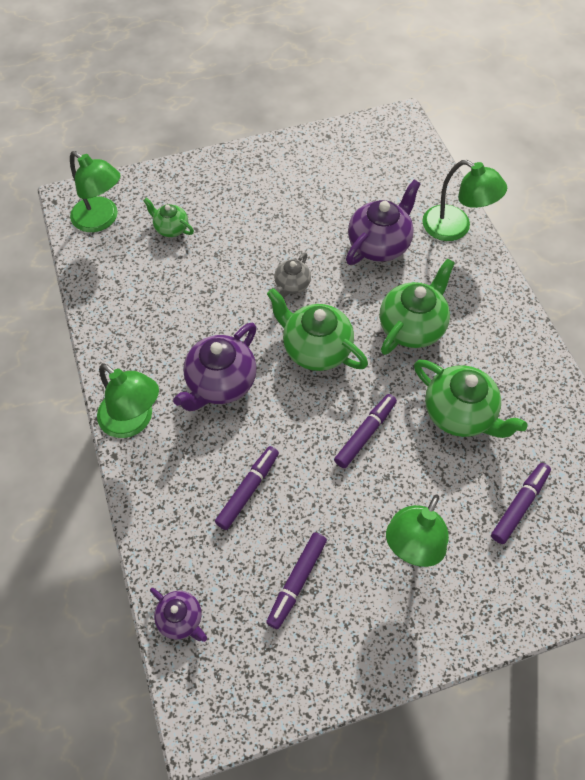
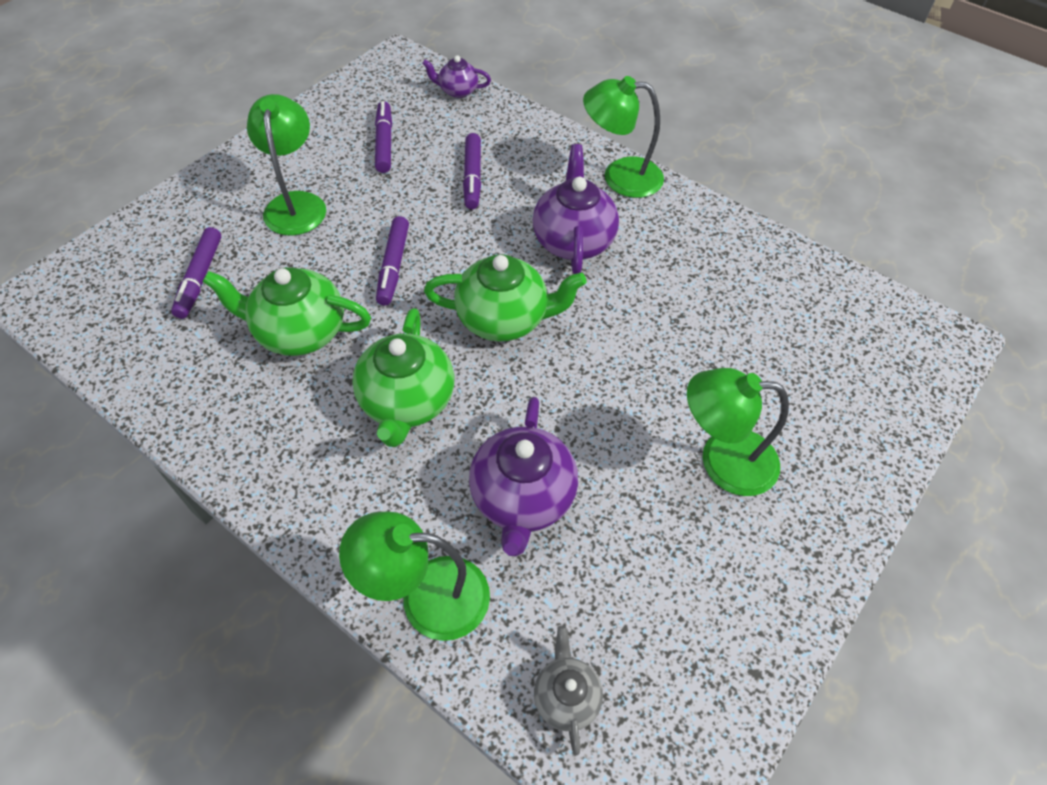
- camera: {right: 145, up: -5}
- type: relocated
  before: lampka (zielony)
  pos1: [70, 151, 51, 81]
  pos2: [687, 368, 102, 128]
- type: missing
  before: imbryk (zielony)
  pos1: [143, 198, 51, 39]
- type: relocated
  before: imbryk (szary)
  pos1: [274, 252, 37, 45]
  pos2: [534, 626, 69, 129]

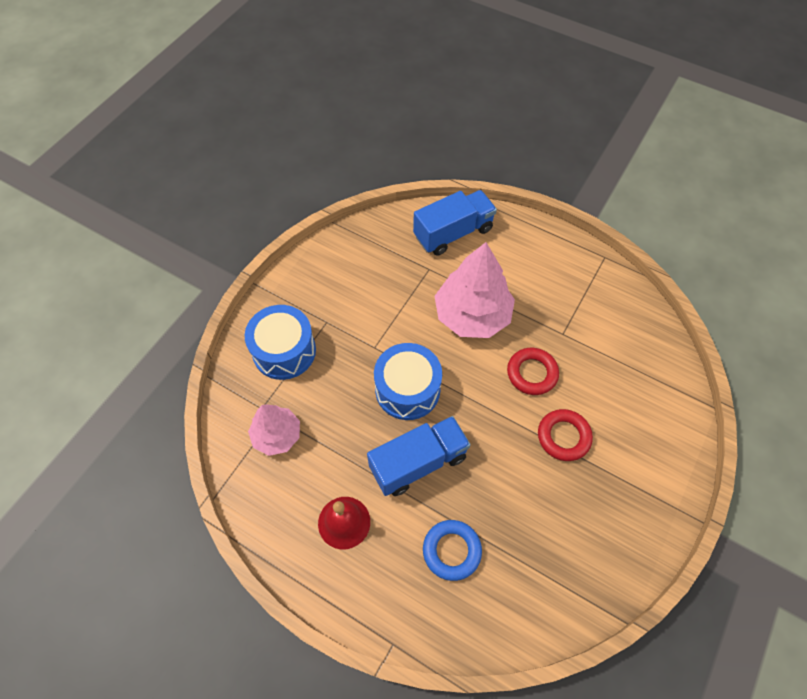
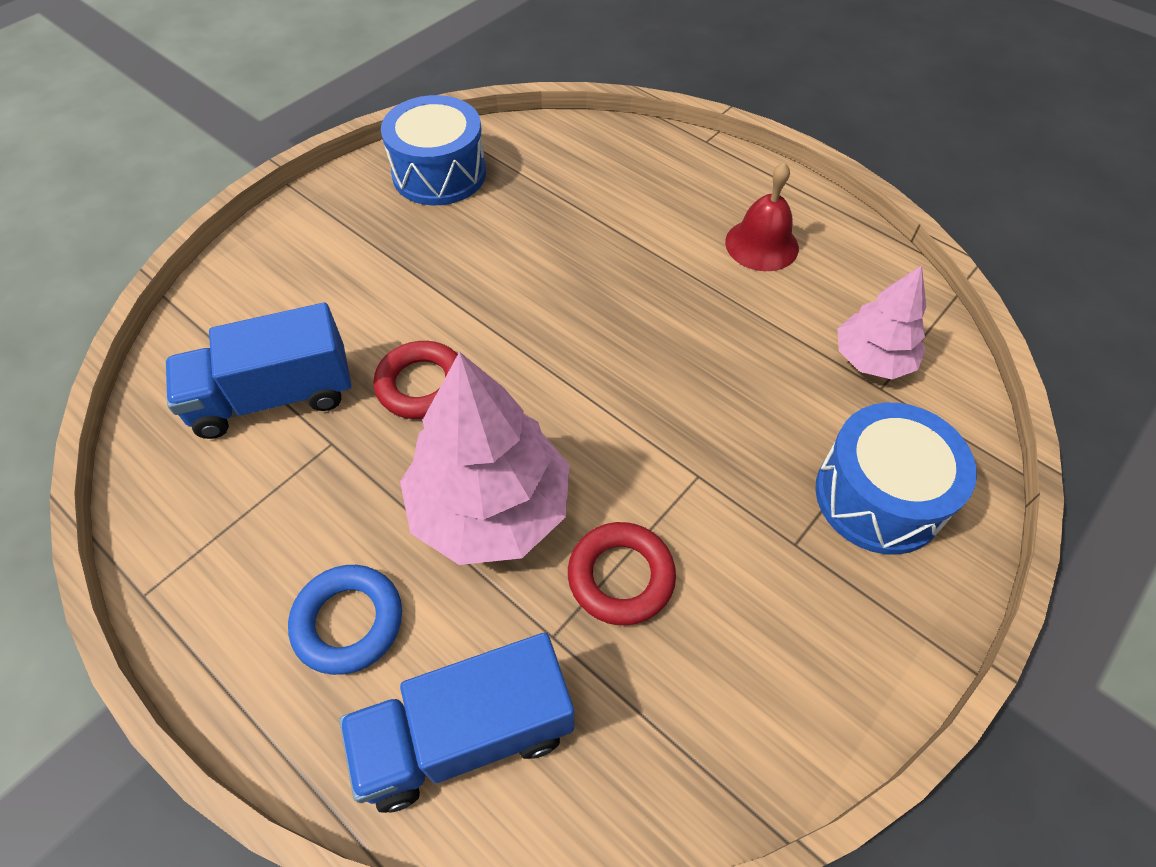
- camera: {right: -170, up: -5}
- type: relocated
  before: ciężarówka (niebieski)
  pos1: [367, 416, 103, 80]
  pos2: [166, 303, 186, 136]
- type: relocated
  before: bęben (niebieski)
  pos1: [374, 343, 68, 77]
  pos2: [381, 95, 105, 110]
- type: relocated
  before: pierścień (niebieski)
  pos1: [423, 520, 59, 61]
  pos2: [288, 565, 114, 110]
- type: relocated
  before: pierścień (czerwony)
  pos1: [538, 409, 55, 52]
  pos2: [568, 522, 108, 103]

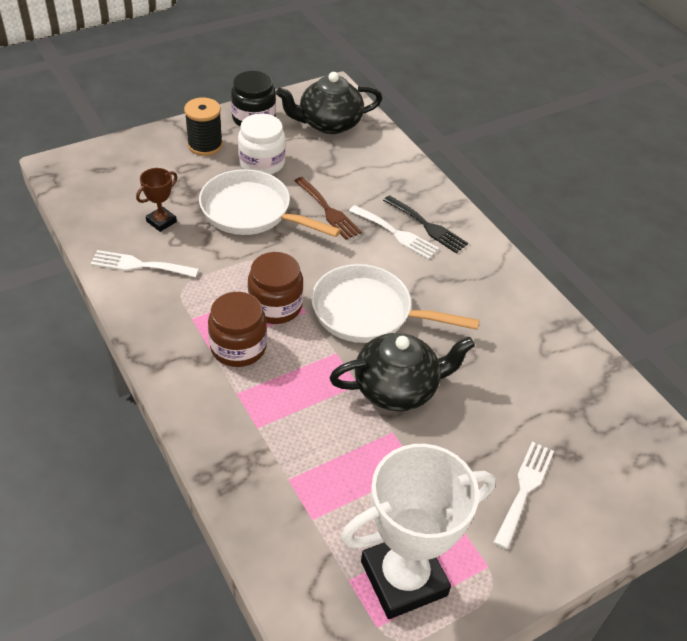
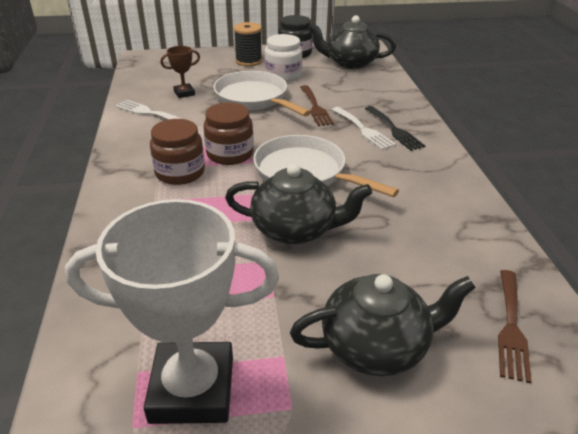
- camera: {right: 25, up: -10}
- type: exchanged
  before: widelec (biały)
  after: imbryk (czarny)
  pos1: [493, 442, 61, 107]
  pos2: [290, 274, 186, 102]
- type: appeared
  after: widelec (brązowy)
  pos2: [498, 270, 34, 113]

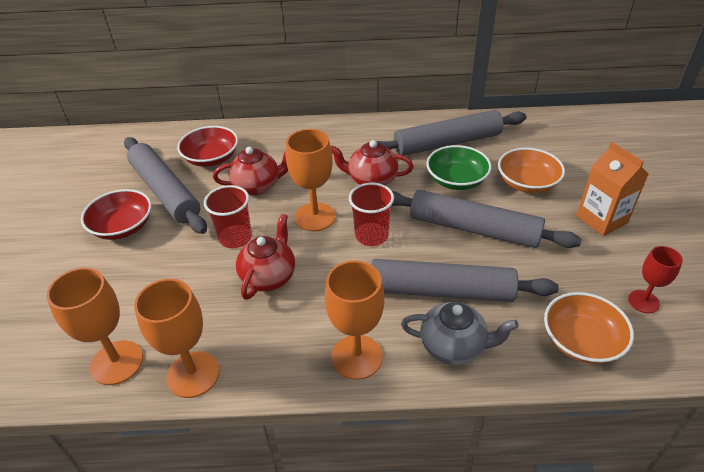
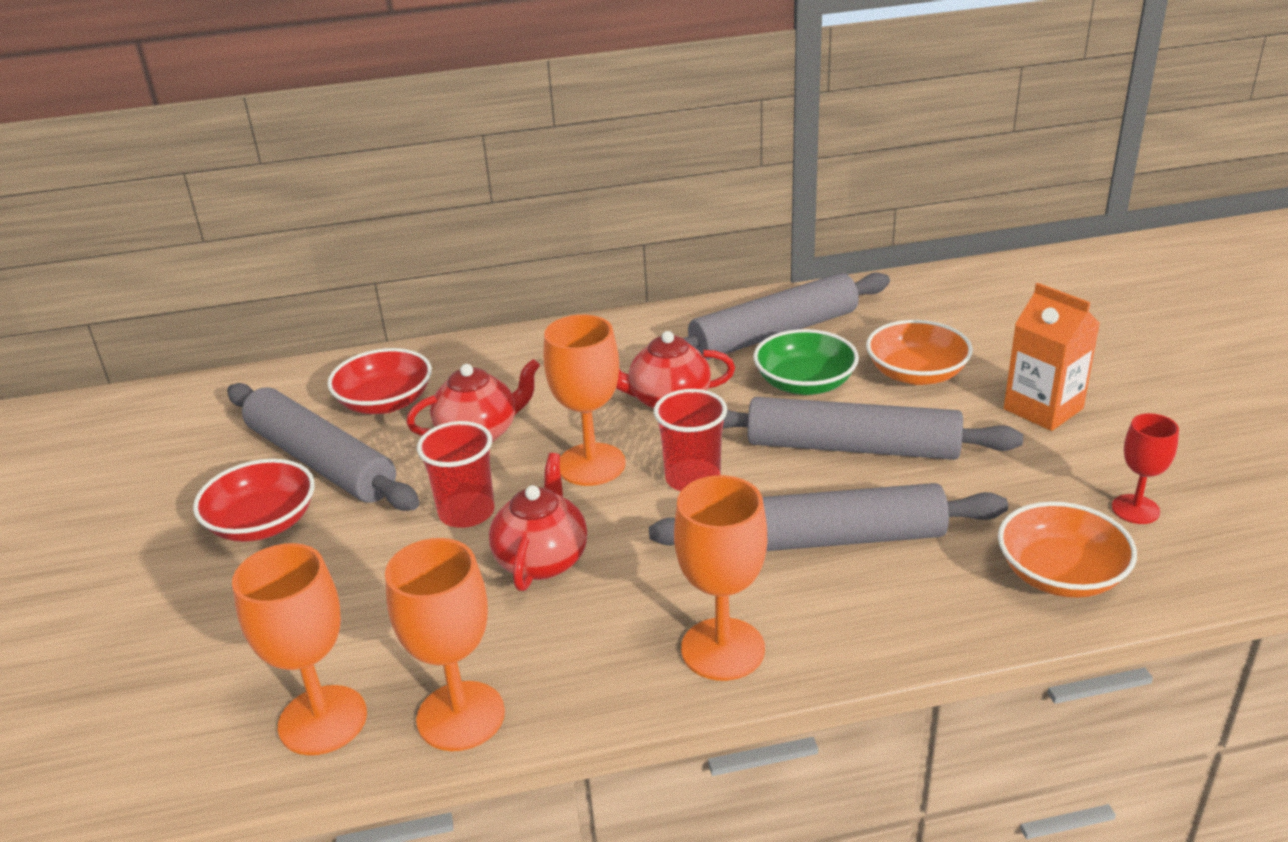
- camera: {right: -10, up: -10}
- type: missing
  before: imbryk (szary)
  pos1: [401, 302, 118, 63]

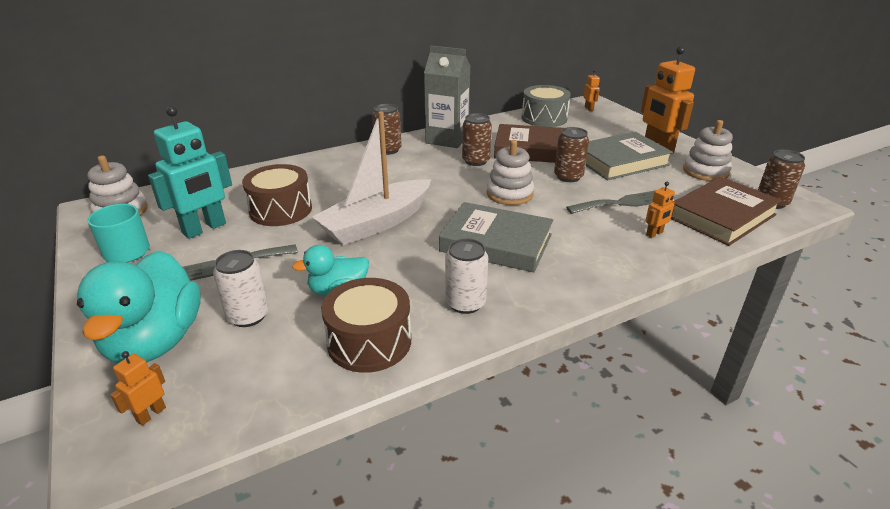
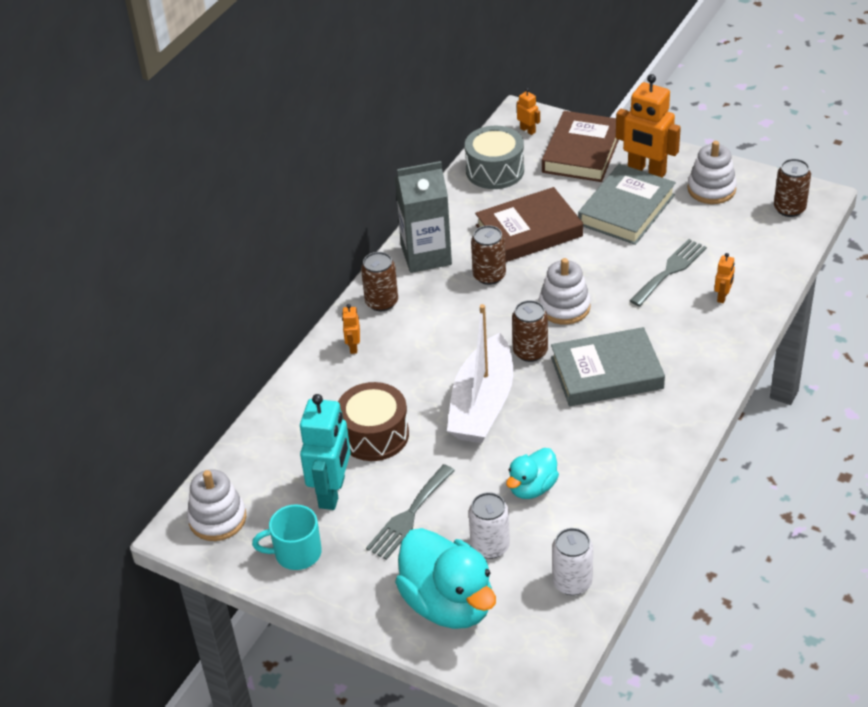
- camera: {right: -30, up: 10}
- type: relocated
  before: robot (pomarańczowy)
  pos1: [110, 351, 56, 75]
  pos2: [342, 304, 18, 50]
- type: missing
  before: bęben (brązowy)
  pos1: [321, 278, 90, 95]
- type: relocated
  before: puszka (biały)
  pos1: [445, 238, 43, 76]
  pos2: [552, 528, 41, 67]
- type: relocated
  before: puszka (brązowy)
  pos1: [554, 127, 35, 55]
  pos2: [512, 300, 36, 62]
- type: relocated
  before: książka (brązowy)
  pos1: [671, 177, 111, 69]
  pos2: [542, 111, 77, 71]

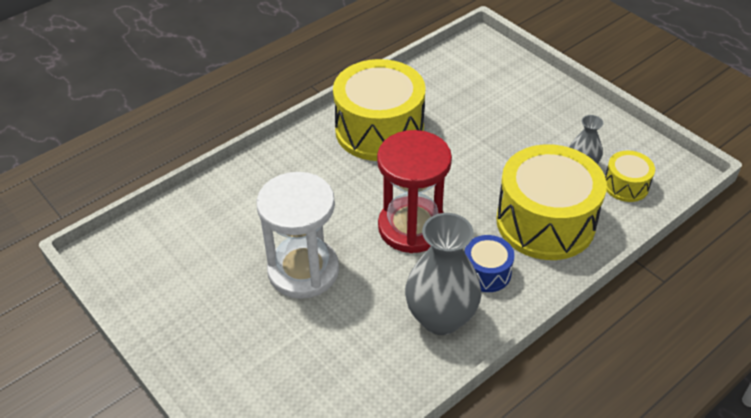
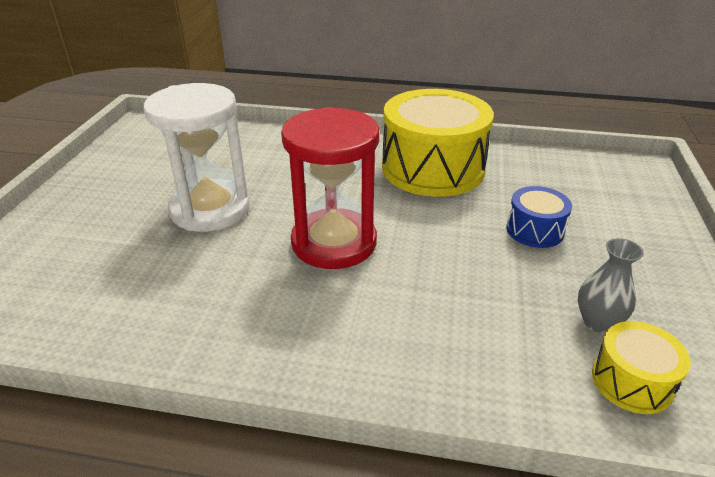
- camera: {right: 50, up: -10}
- type: missing
  before: wazon (szary)
  pos1: [405, 213, 76, 122]
- type: relocated
  before: bęben (niebieski)
  pos1: [465, 235, 50, 57]
  pos2: [506, 186, 66, 62]
- type: missing
  before: bęben (żółty)
  pos1: [496, 144, 111, 116]

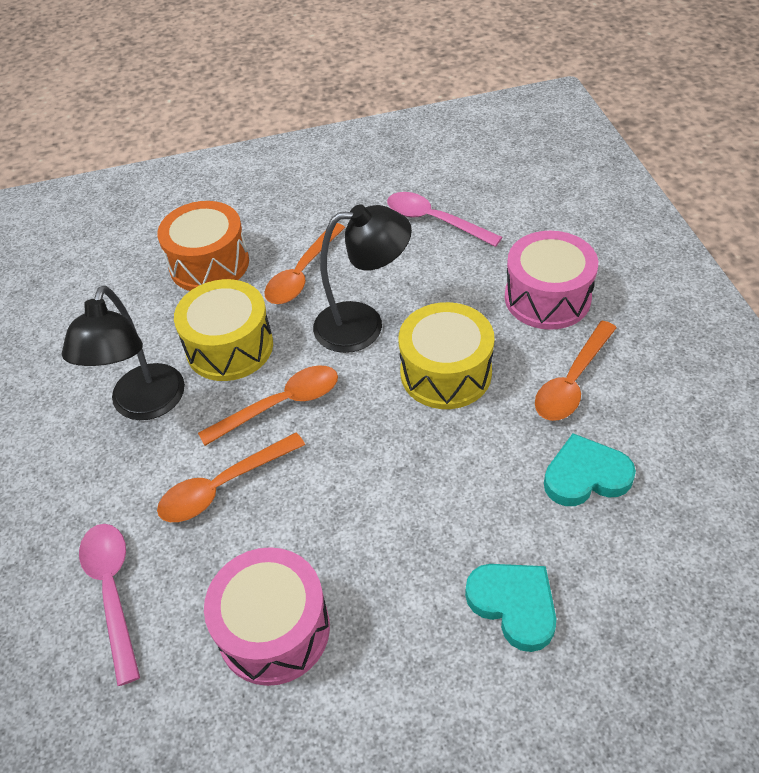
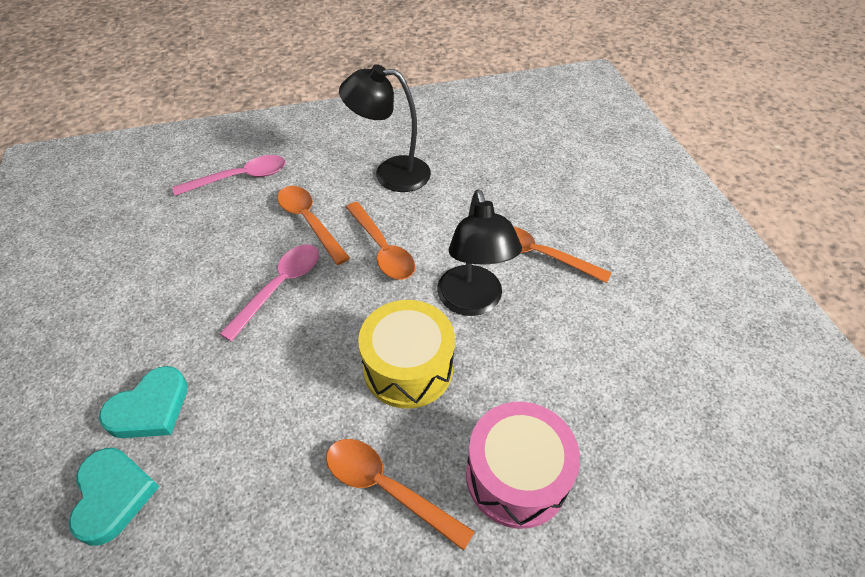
- camera: {right: 85, up: 0}
- type: missing
  before: bęben (pomarańczowy)
  pos1: [157, 201, 92, 90]
- type: missing
  before: bęben (żółty)
  pos1: [174, 279, 99, 102]
- type: missing
  before: bęben (różowy)
  pos1: [204, 547, 126, 139]
- type: relocated
  before: łyżka (różowy)
  pos1: [387, 192, 115, 55]
  pos2: [219, 244, 100, 98]
- type: relocated
  before: serce (turkusowy)
  pos1: [544, 433, 92, 73]
  pos2: [69, 448, 90, 98]

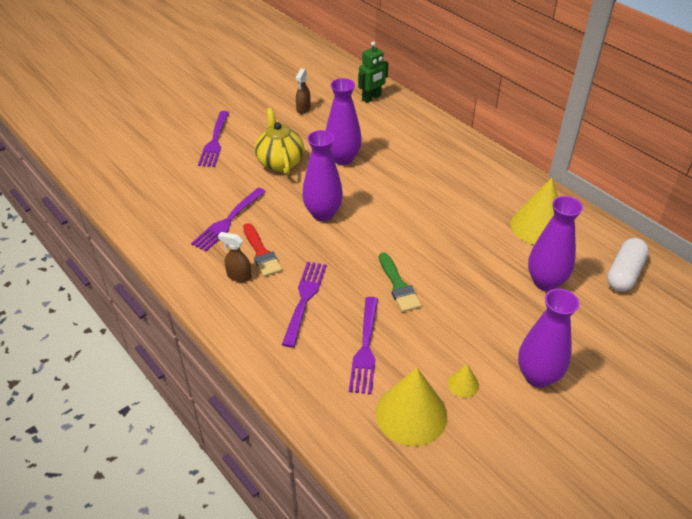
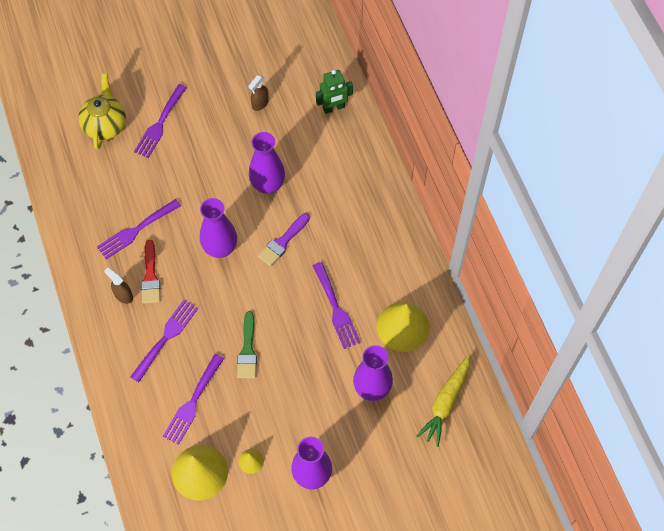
- camera: {right: 20, up: 20}
- type: relocated
  before: imbryk (żółty)
  pos1: [255, 108, 49, 67]
  pos2: [78, 73, 48, 77]
- type: exchanged
  before: kapsułka (biały)
  after: marchewka (żółty)
  pos1: [607, 238, 42, 54]
  pos2: [416, 354, 54, 93]
- type: appeared
  after: pędzel (fioletowy)
  pos2: [258, 213, 52, 53]
- type: appeared
  after: widelec (fioletowy)
  pos2: [313, 262, 47, 87]

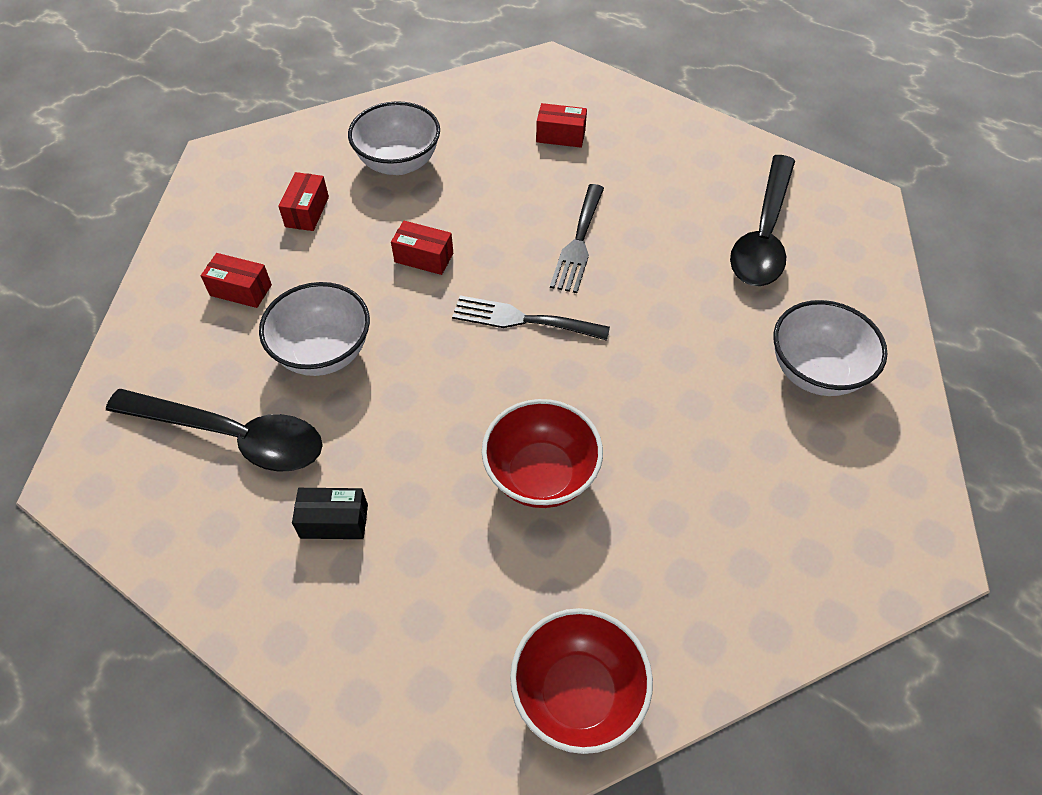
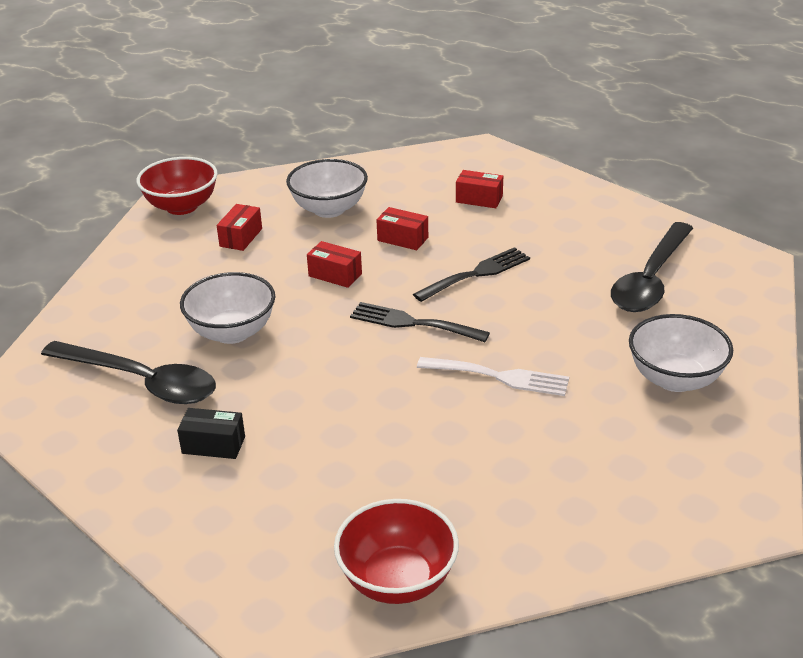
- camera: {right: 10, up: -20}
- type: relocated
  before: pudełko (czerwony)
  pos1: [201, 253, 71, 55]
  pos2: [377, 207, 51, 43]
- type: relocated
  before: miska (czerwony)
  pos1: [482, 399, 121, 109]
  pos2: [137, 157, 81, 58]
- type: spun
  before: widelec (czarny)
  pos1: [550, 184, 54, 109]
  pos2: [413, 247, 117, 55]
  turn: -150
- type: appeared
  after: widelec (biały)
  pos2: [417, 357, 152, 39]

